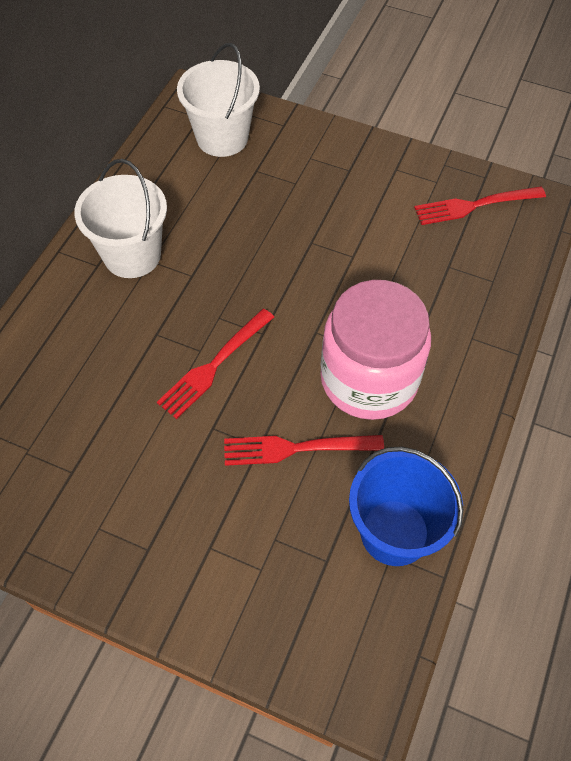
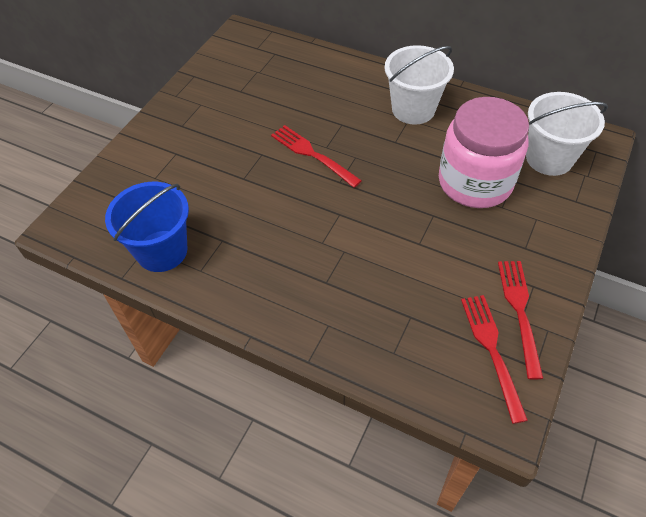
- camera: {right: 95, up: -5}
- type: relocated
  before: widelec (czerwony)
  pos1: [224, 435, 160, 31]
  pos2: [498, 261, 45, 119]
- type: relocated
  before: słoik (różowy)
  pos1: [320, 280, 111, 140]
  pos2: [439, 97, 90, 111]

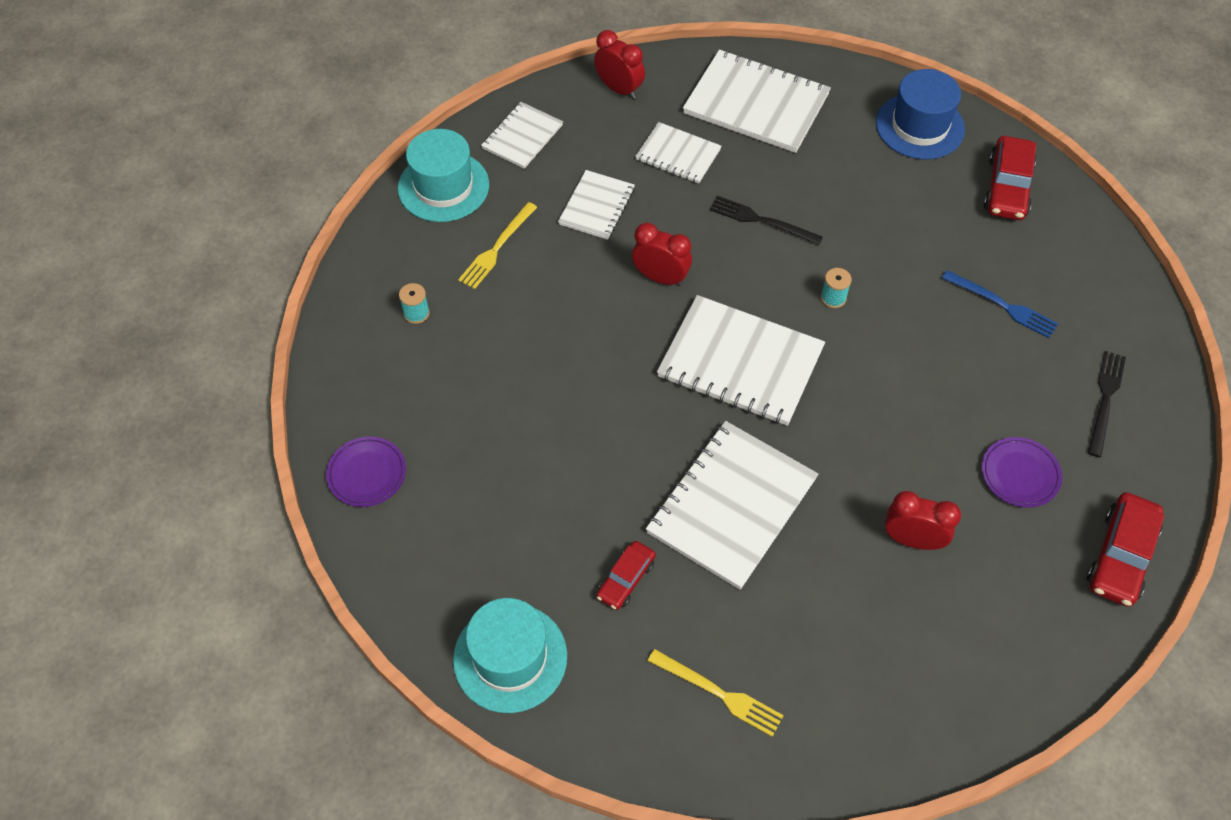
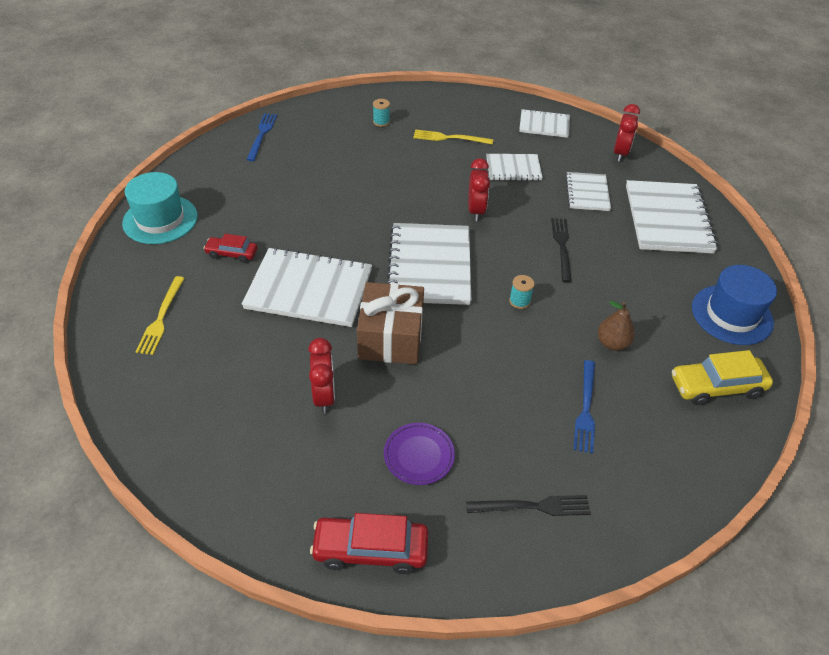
- camera: {right: 65, up: -10}
- type: exchanged
  before: talerz (fioletowy)
  after: widelec (niebieski)
  pos1: [326, 436, 80, 71]
  pos2: [246, 113, 31, 48]
- type: missing
  before: kapelusz (turkusowy)
  pos1: [398, 129, 91, 93]
- type: colour
  before: samochód (czerwony)
  after: samochód (żółty)
  pos1: [983, 136, 53, 84]
  pos2: [672, 350, 101, 55]
- type: appeared
  after: prezent (brązowy)
  pos2: [357, 282, 67, 82]
- type: appeared
  after: gruszka (brązowy)
  pos2: [598, 301, 37, 50]

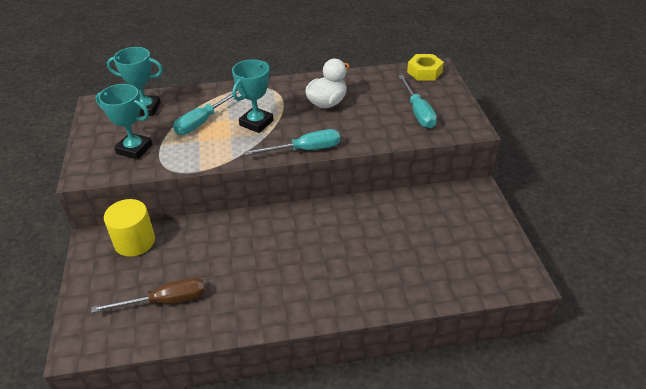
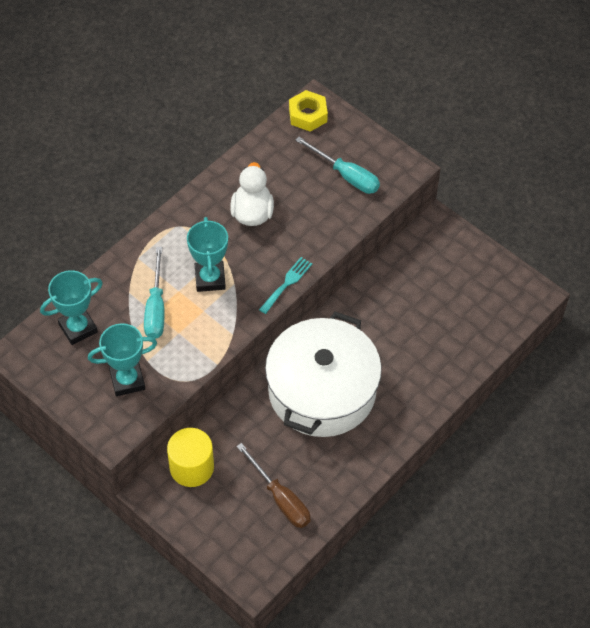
- camera: {right: -40, up: 15}
- type: spun
  before: śrubokręt (brązowy)
  pos1: [91, 277, 114, 36]
  pos2: [236, 443, 75, 85]
  turn: 105
- type: exchanged
  before: śrubokręt (turkusowy)
  after: widelec (turkusowy)
  pos1: [244, 129, 96, 27]
  pos2: [259, 257, 53, 57]
- type: appeared
  after: garnek (biały)
  pos2: [265, 312, 117, 125]

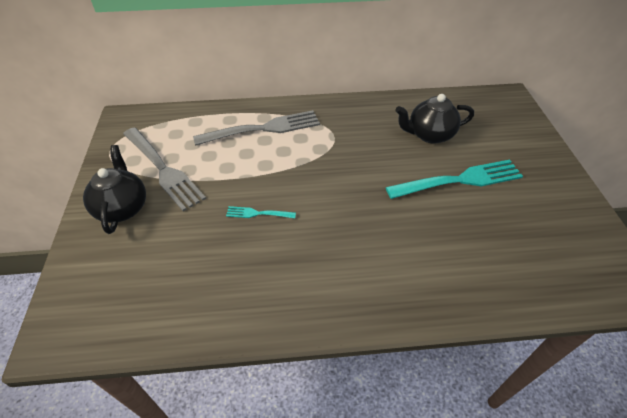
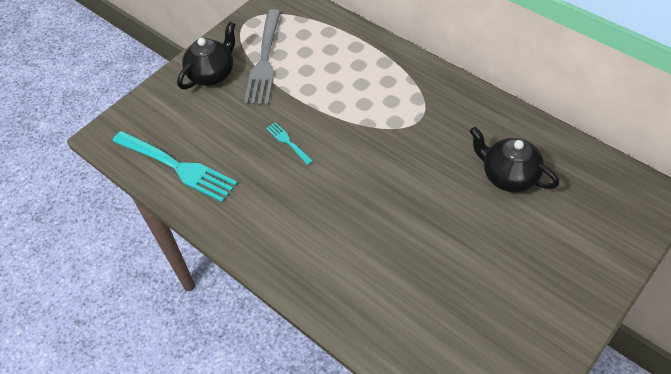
- camera: {right: 50, up: 5}
- type: missing
  before: widelec (szary)
  pos1: [193, 110, 127, 36]
- type: relocated
  before: widelec (turkusowy)
  pos1: [386, 160, 137, 39]
  pos2: [112, 131, 126, 71]

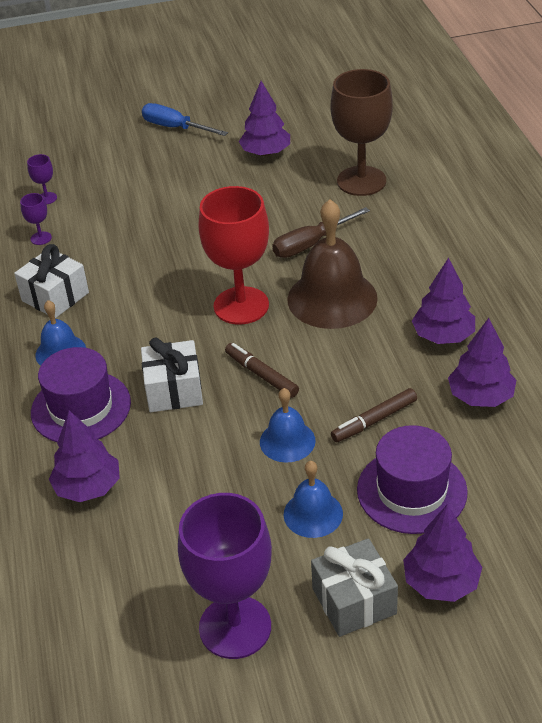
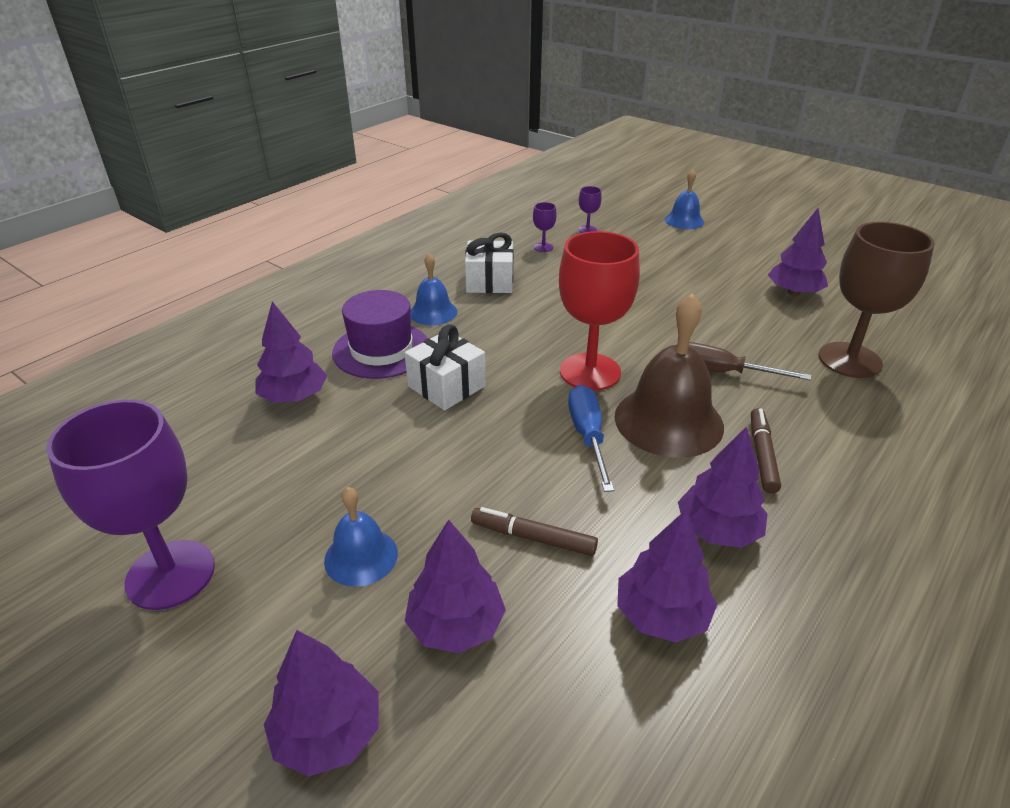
- camera: {right: 50, up: -5}
- type: relocated
  before: śrubokręt (niebieski)
  pos1: [142, 103, 86, 33]
  pos2: [568, 385, 46, 107]
- type: relocated
  before: flamaster (brązowy)
  pos1: [225, 343, 74, 55]
  pos2: [751, 408, 30, 86]
- type: relocated
  before: dzwonek (niebieski)
  pos1: [260, 388, 56, 75]
  pos2: [665, 169, 39, 60]
- type: missing
  before: prezent (szary)
  pos1: [311, 538, 87, 99]
- type: exchanged
  before: kapelusz (fioletowy)
  after: drzewko (fioletowy)
  pos1: [357, 425, 111, 109]
  pos2: [405, 520, 101, 133]

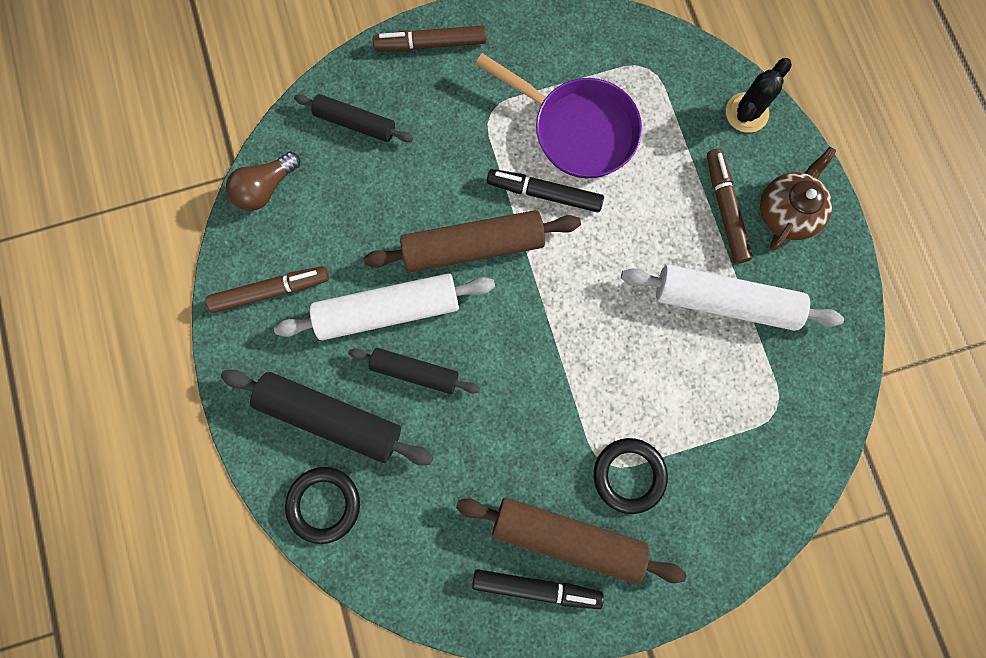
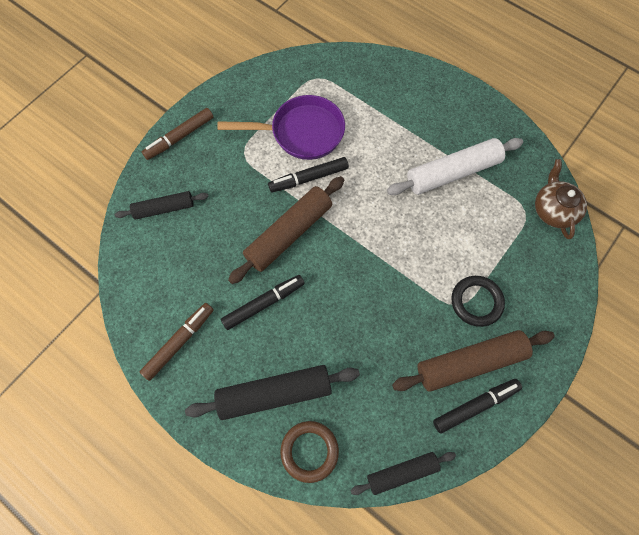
- camera: {right: -35, up: -10}
- type: missing
  before: żarówka (brązowy)
  pos1: [226, 152, 74, 59]
- type: exchanged
  before: wałek do ciasta (biały)
  after: flamaster (czarny)
  pos1: [274, 273, 221, 67]
  pos2: [221, 275, 84, 55]
- type: colour
  before: pierścień (czarny)
  after: pierścień (brązowy)
  pos1: [285, 467, 75, 77]
  pos2: [280, 421, 59, 62]
- type: relocated
  before: wałek do ciasta (czarny)
  pos1: [348, 348, 132, 46]
  pos2: [351, 452, 105, 43]
- type: missing
  before: flamaster (brązowy)
  pos1: [707, 148, 46, 116]
- type: missing
  before: kaktus (czarny)
  pos1: [726, 58, 66, 75]
- type: relocated
  before: imbryk (brązowy)
  pos1: [760, 147, 77, 103]
  pos2: [535, 159, 52, 80]

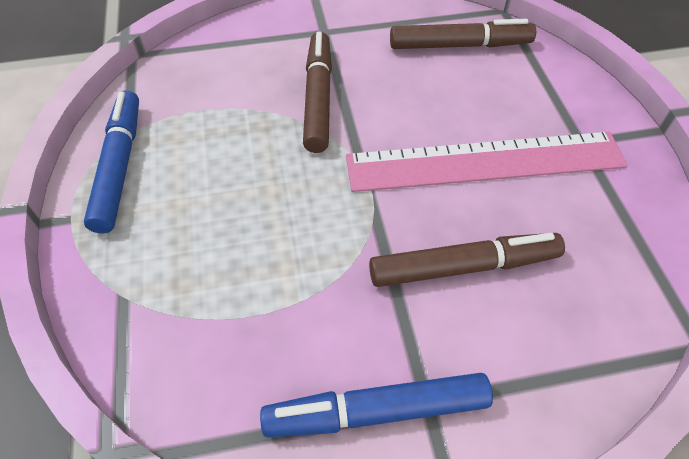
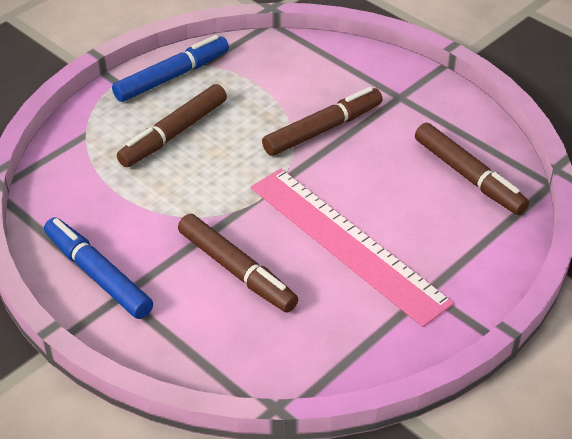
- camera: {right: 55, up: -10}
- type: appeared
  after: flamaster (brązowy)
  pos2: [117, 84, 110, 83]

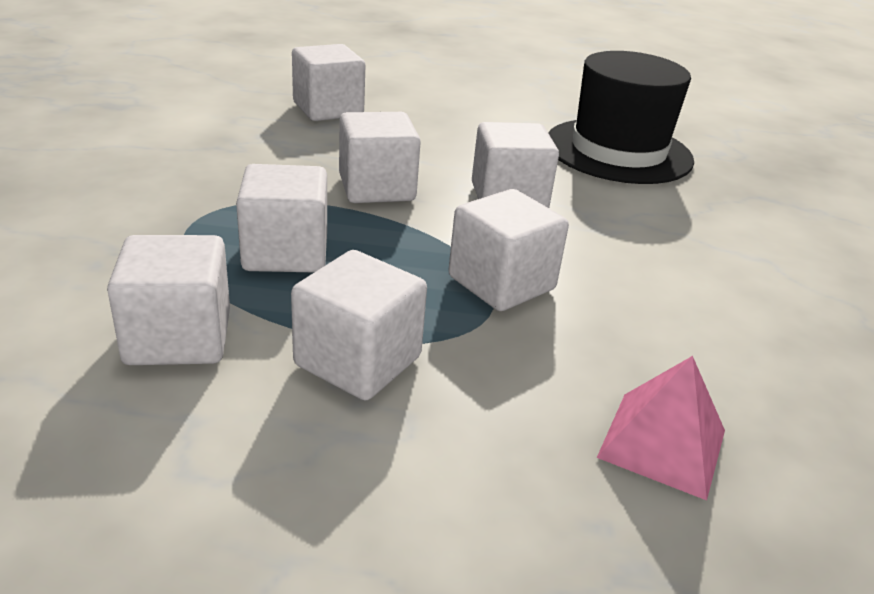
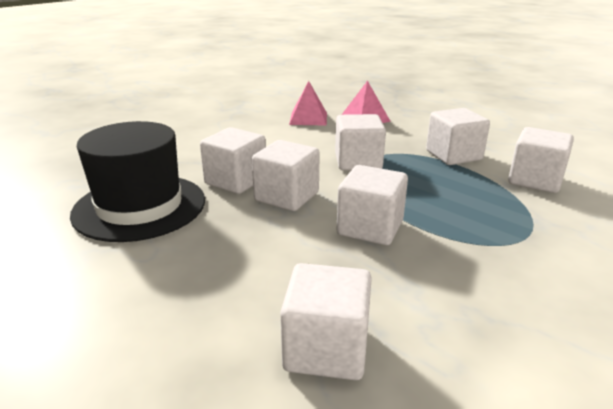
- camera: {right: -140, up: -5}
- type: relocated
  before: sześcian (biały)
  pos1: [236, 164, 91, 108]
  pos2: [200, 127, 66, 67]
- type: appeared
  after: piramida (różowy)
  pos2: [289, 81, 38, 45]

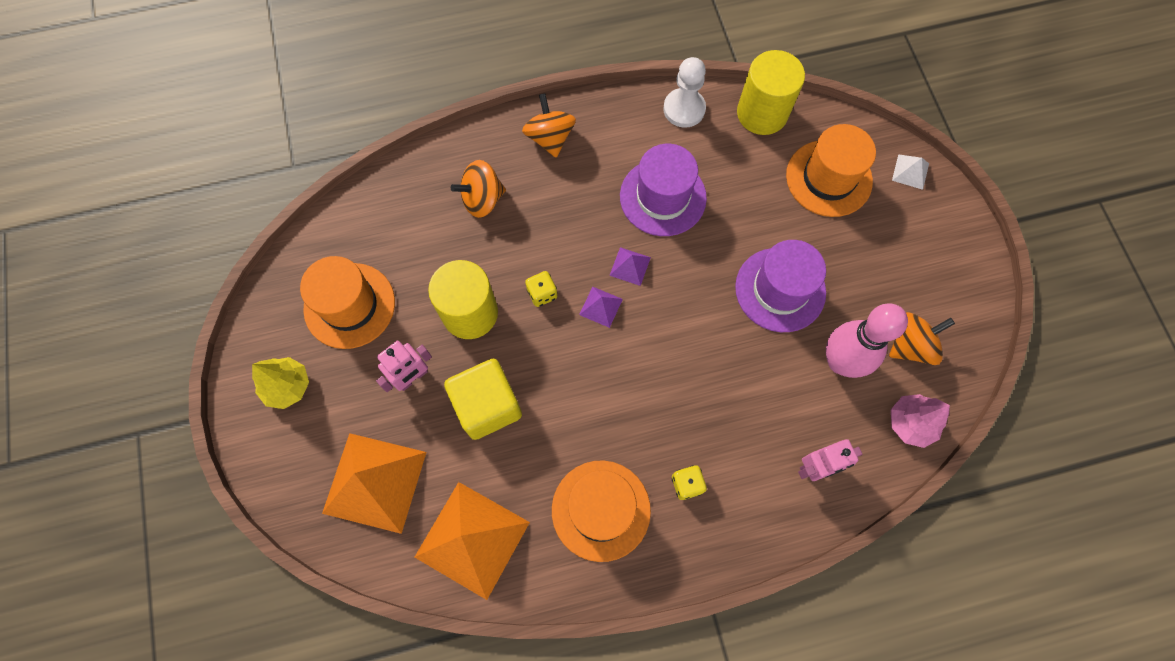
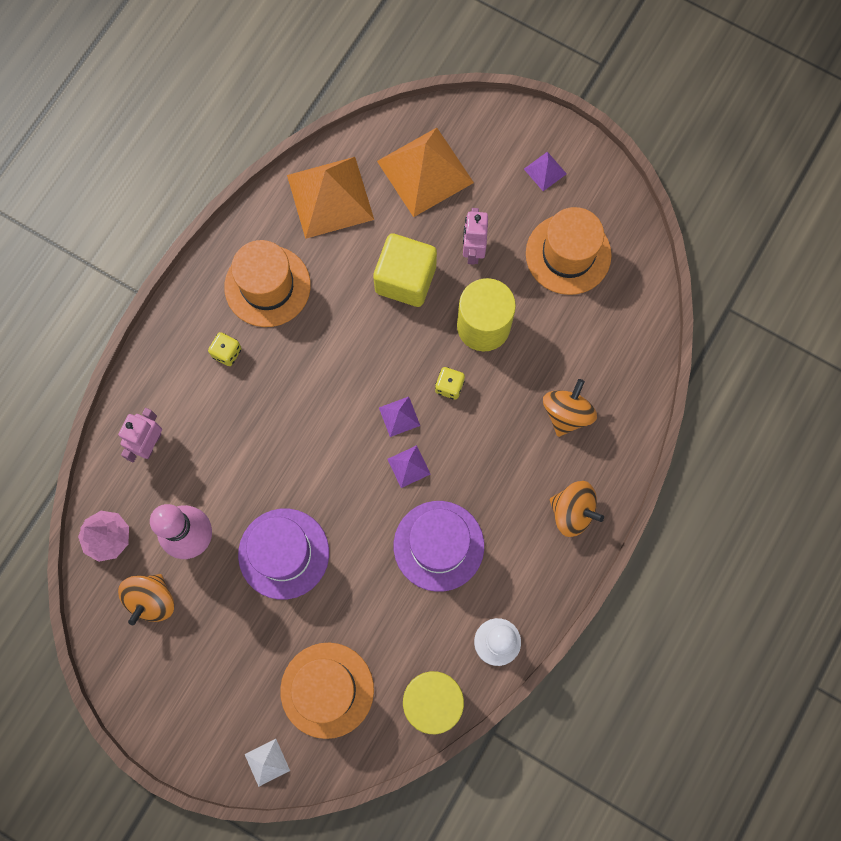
- camera: {right: 135, up: 5}
- type: exchanged
  before: drzewko (żółty)
  after: piramida (fioletowy)
  pos1: [252, 357, 57, 52]
  pos2: [524, 152, 43, 39]

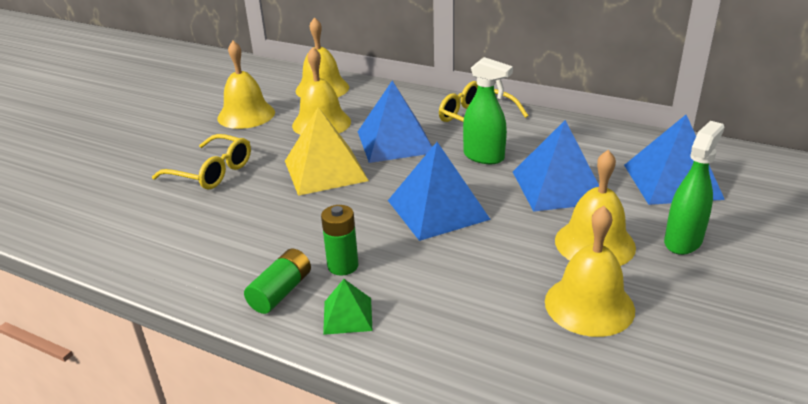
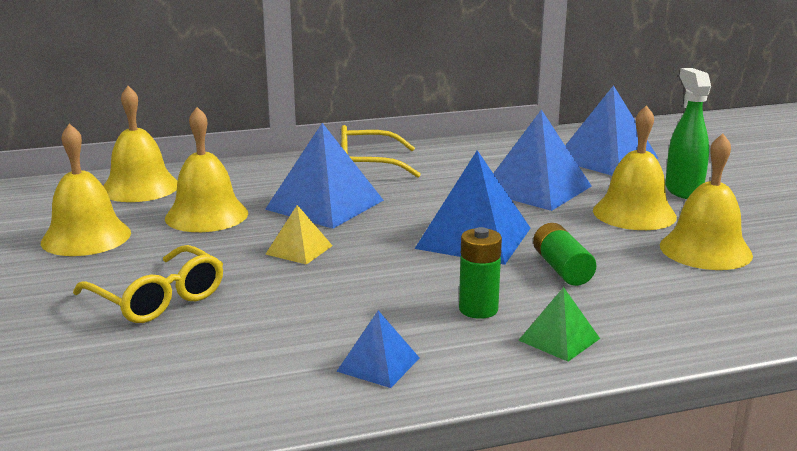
- camera: {right: -45, up: -10}
- type: spun
  before: okulary (żółty)
  pos1: [152, 134, 99, 55]
  pos2: [73, 245, 150, 78]
  turn: 60
- type: relocated
  before: bateria (zielony)
  pos1: [244, 249, 67, 65]
  pos2: [533, 223, 63, 63]
- type: size
  before: piramida (żółty)
  pos1: [285, 107, 84, 89]
  pos2: [266, 205, 67, 60]
  scale: 0.51
- type: missing
  before: spryskiwacz (zielony)
  pos1: [463, 57, 50, 107]
- type: appeared
  after: piramida (niebieski)
  pos2: [336, 310, 84, 78]

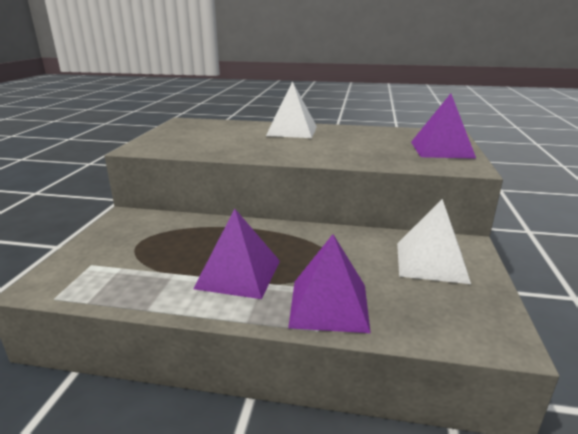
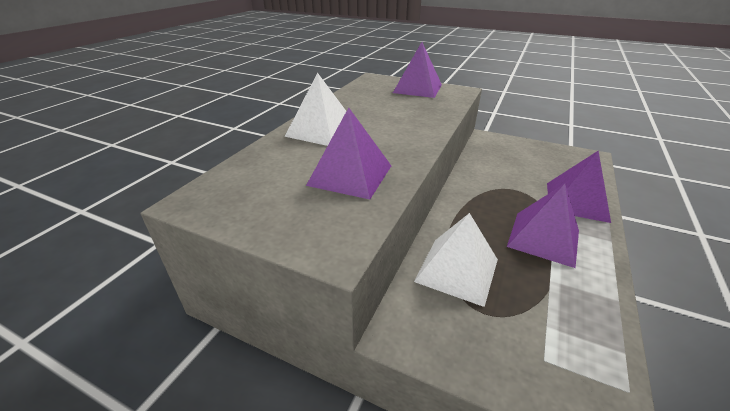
- camera: {right: -75, up: 10}
- type: relocated
  before: piramida (biały)
  pos1: [397, 199, 74, 85]
  pos2: [414, 213, 84, 94]
- type: appeared
  after: piramida (fioletowy)
  pos2: [306, 108, 85, 92]

